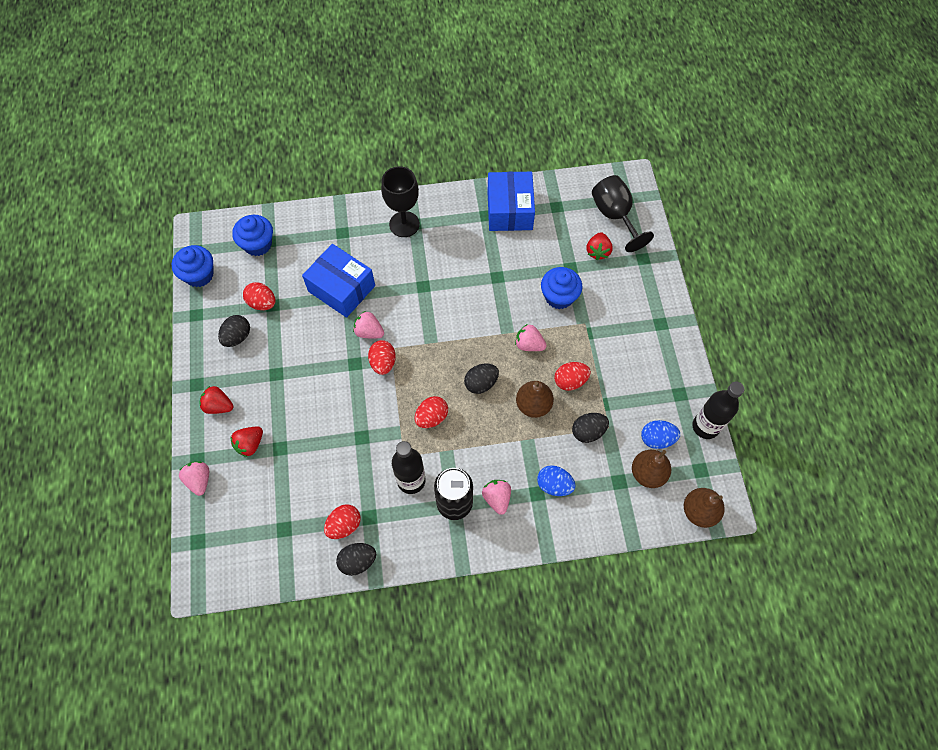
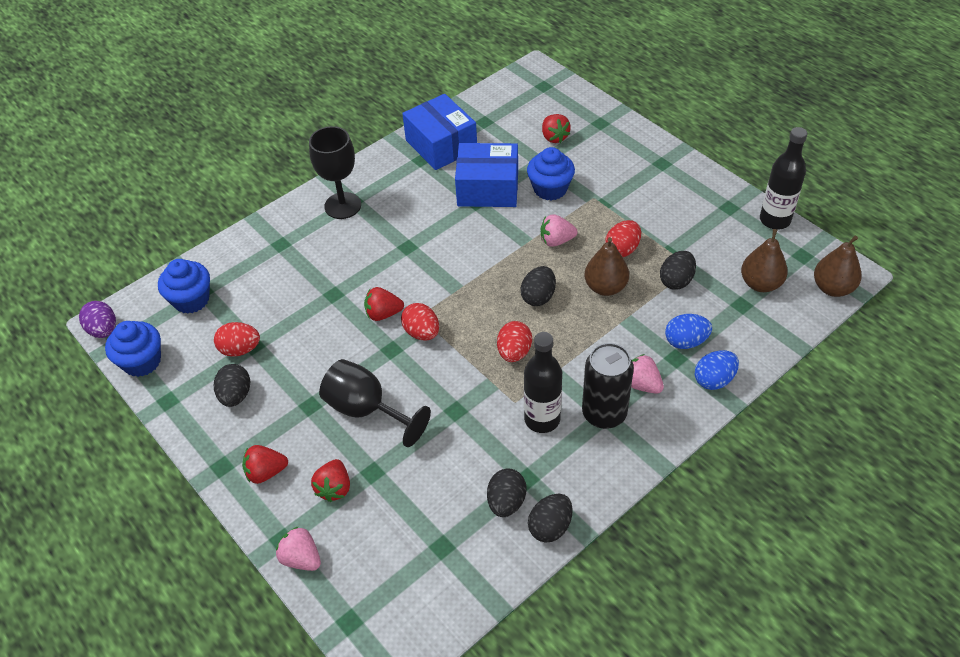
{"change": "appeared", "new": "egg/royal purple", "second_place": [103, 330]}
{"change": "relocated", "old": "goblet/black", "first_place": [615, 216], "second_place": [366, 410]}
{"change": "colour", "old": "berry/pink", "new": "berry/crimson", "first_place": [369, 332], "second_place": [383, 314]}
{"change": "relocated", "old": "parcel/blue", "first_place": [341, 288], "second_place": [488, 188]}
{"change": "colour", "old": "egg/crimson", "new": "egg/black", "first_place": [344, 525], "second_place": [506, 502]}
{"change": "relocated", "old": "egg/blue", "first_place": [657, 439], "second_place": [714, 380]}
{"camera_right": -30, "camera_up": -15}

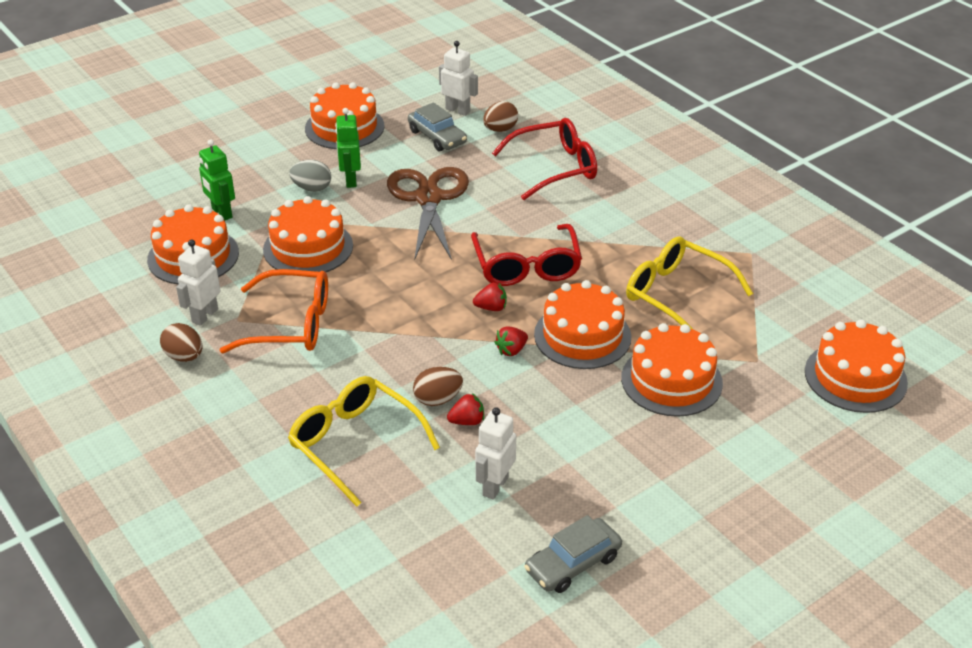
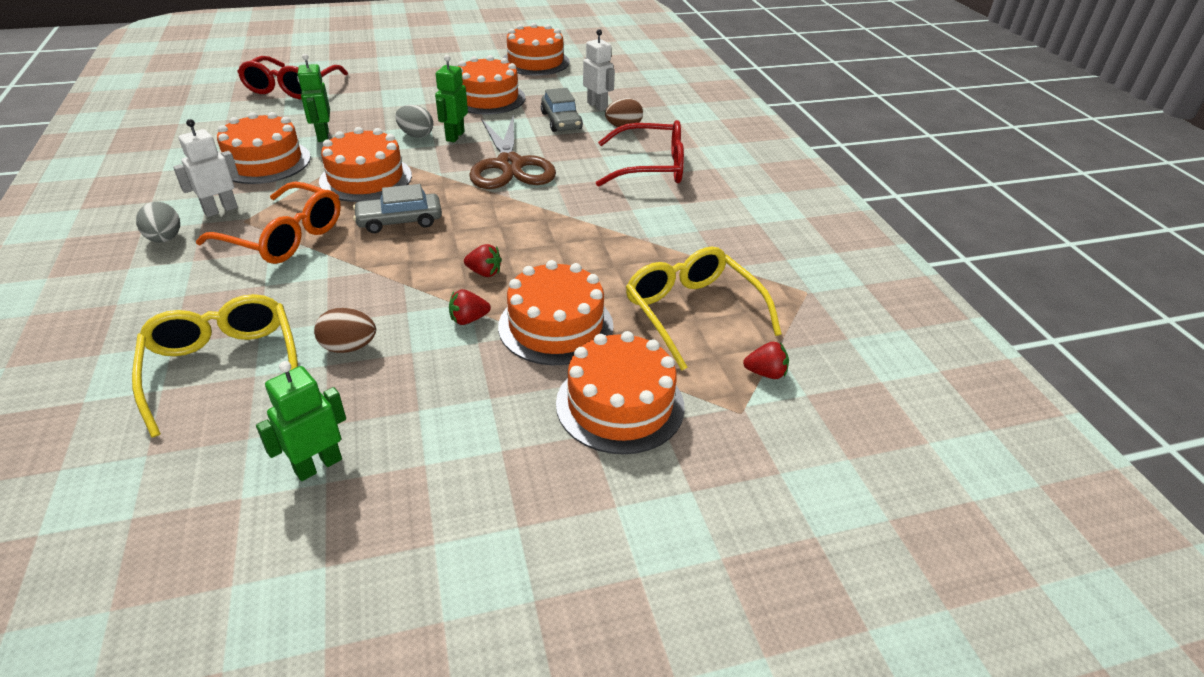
{"change": "colour", "old": "egg/brown", "new": "egg/grey", "first_place": [184, 356], "second_place": [165, 239]}
{"change": "relocated", "old": "spectacles/crimson", "first_place": [526, 266], "second_place": [291, 88]}
{"change": "colour", "old": "robot/snow-white", "new": "robot/green", "first_place": [495, 486], "second_place": [318, 465]}
{"change": "relocated", "old": "automobile/grey", "first_place": [572, 563], "second_place": [399, 221]}
{"change": "spun", "old": "pair of scissors/brown", "first_place": [428, 198], "second_place": [510, 165], "degrees": 150}
{"change": "relocated", "old": "layer cake/orange-coloured", "first_place": [855, 377], "second_place": [535, 62]}
{"change": "relocated", "old": "berry/crimson", "first_place": [467, 421], "second_place": [765, 373]}
{"camera_right": 20, "camera_up": 0}

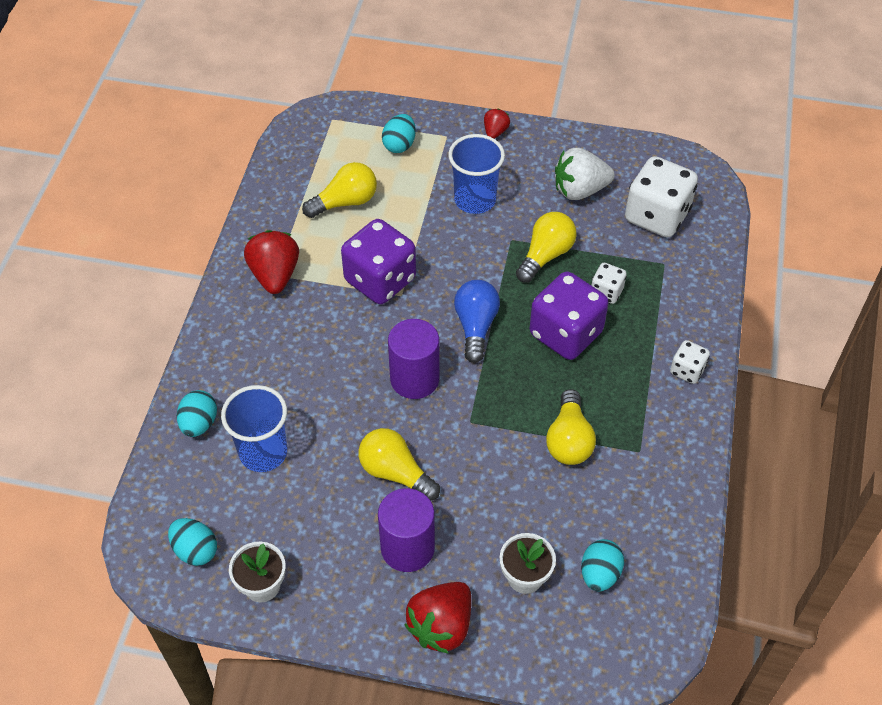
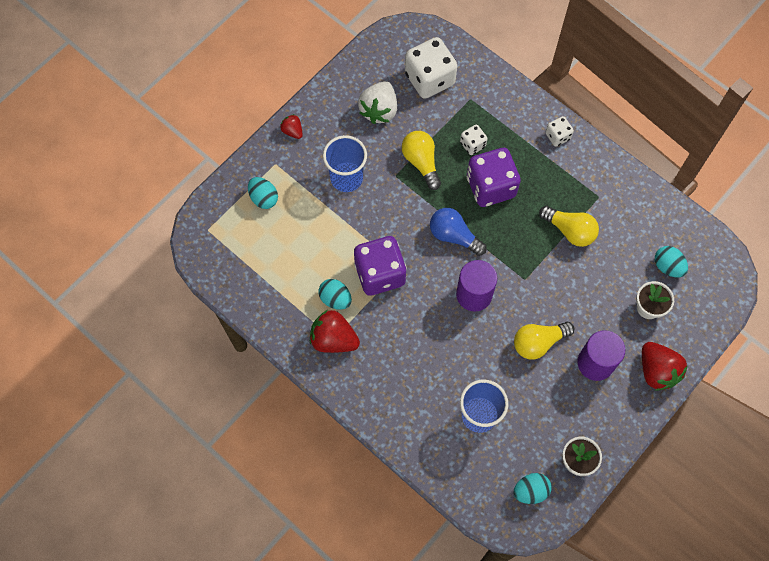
{"change": "relocated", "old": "egg/aqua", "first_place": [199, 423], "second_place": [335, 299]}
{"change": "missing", "old": "lightbulb/golden", "first_place": [345, 202]}
{"camera_right": -60, "camera_up": 15}

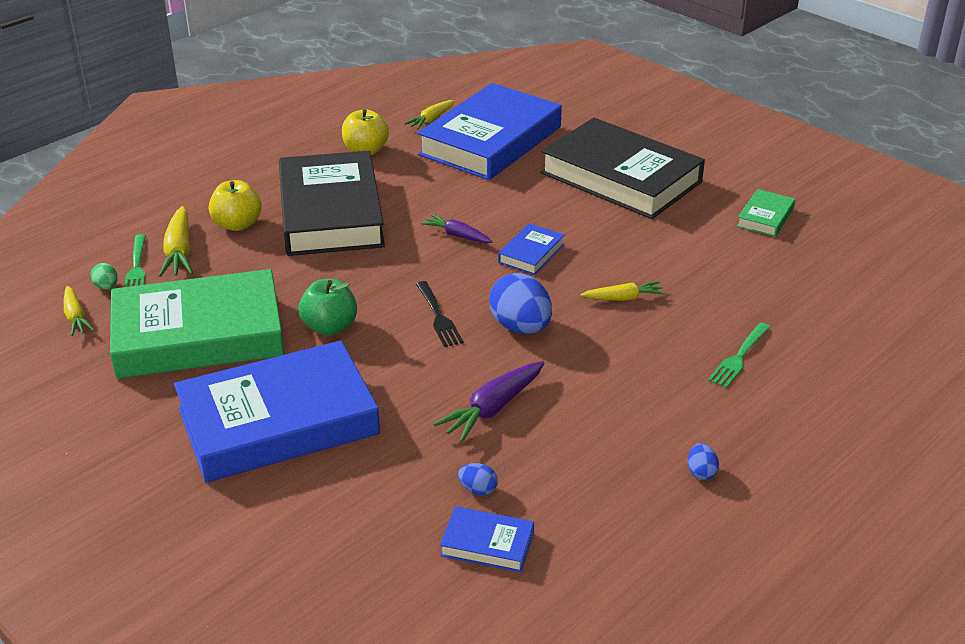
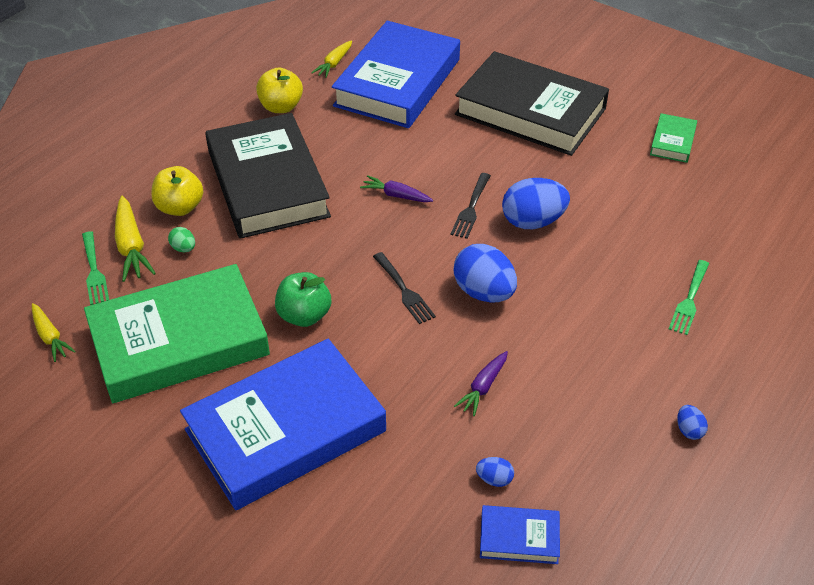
{"change": "relocated", "old": "egg/green", "first_place": [106, 287], "second_place": [183, 248]}
{"change": "exchanged", "old": "hardcover/blue", "new": "fork/black", "first_place": [531, 253], "second_place": [471, 208]}
{"change": "size", "old": "carrot/royal purple", "first_place": [493, 408], "second_place": [483, 387], "factor": 0.65}
{"change": "appeared", "new": "egg/blue", "second_place": [533, 221]}
{"change": "missing", "old": "carrot/golden", "first_place": [623, 298]}
{"camera_right": -10, "camera_up": 10}

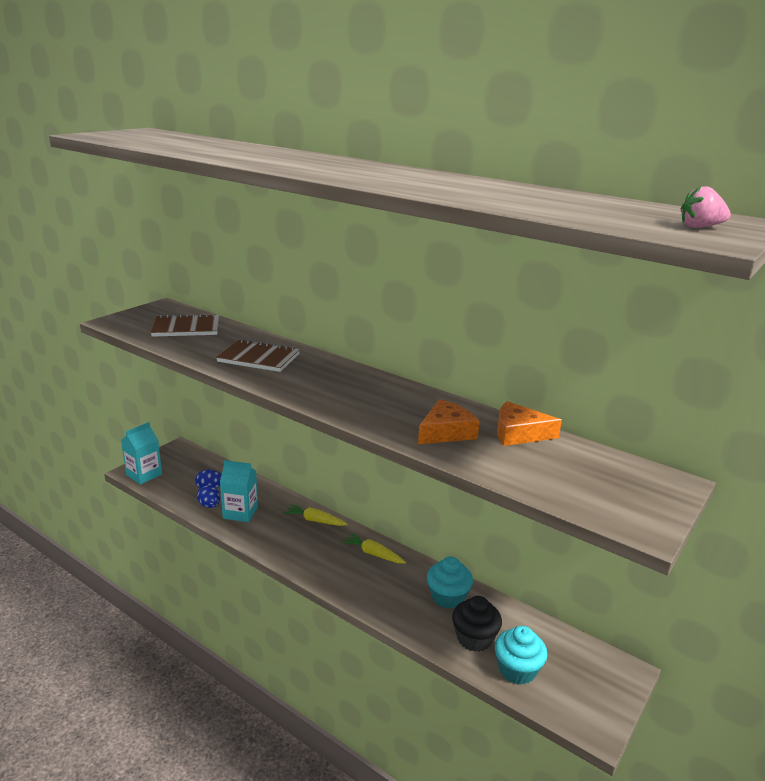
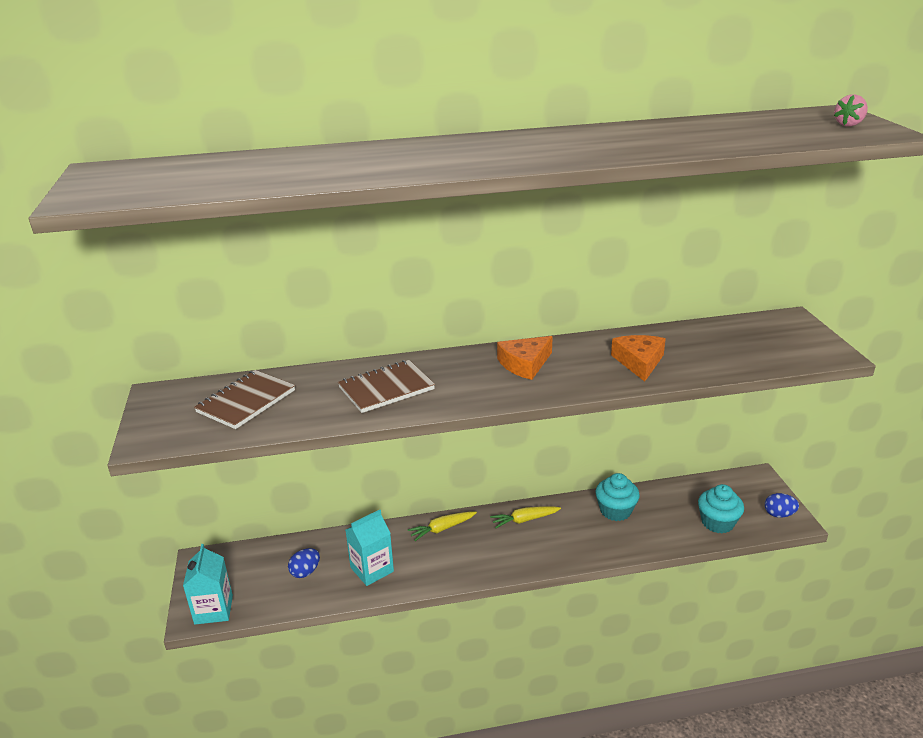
{"change": "relocated", "old": "cheese/orange-coloured", "first_place": [519, 433], "second_place": [525, 364]}
{"change": "relocated", "old": "egg/blue", "first_place": [209, 505], "second_place": [779, 514]}
{"change": "missing", "old": "muffin/black", "first_place": [474, 638]}
{"camera_right": -45, "camera_up": 5}

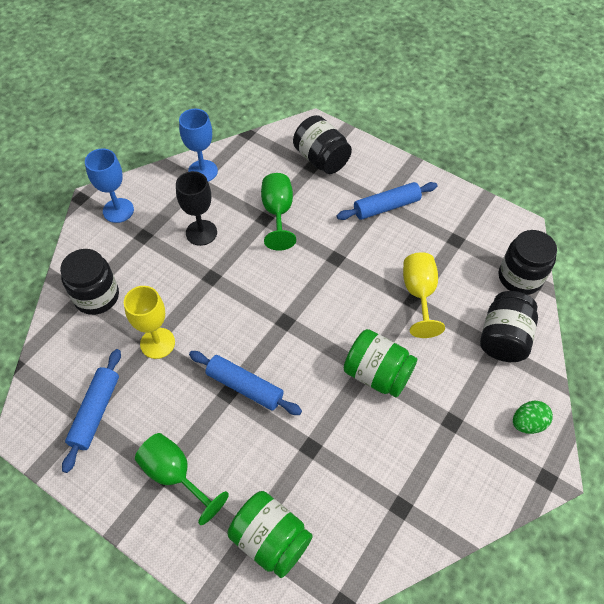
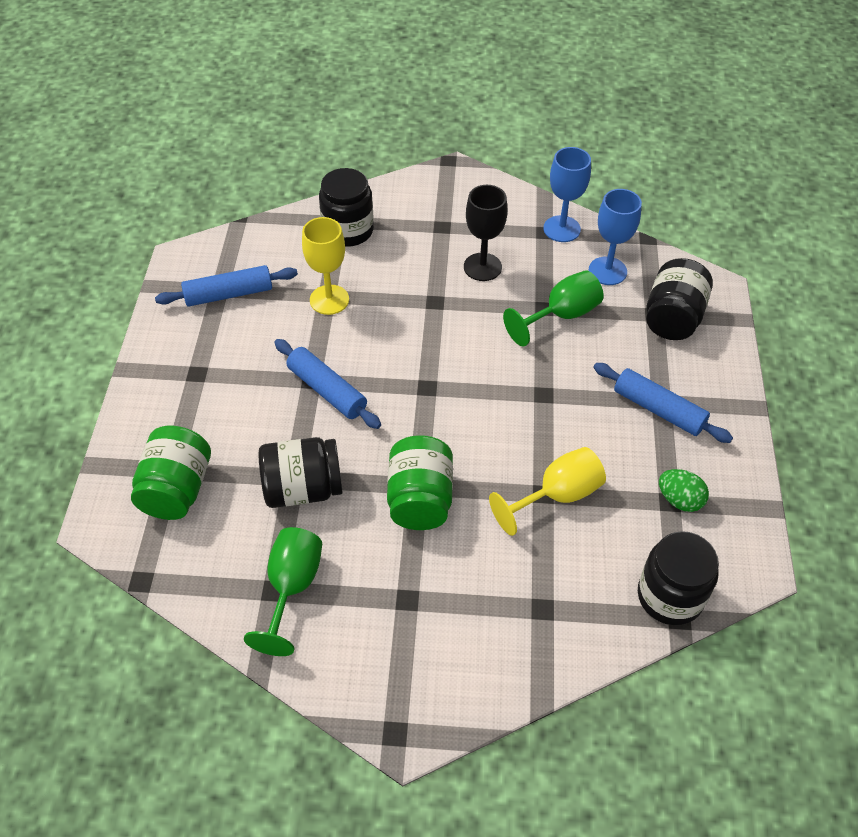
{"change": "relocated", "old": "goblet/green", "first_place": [175, 475], "second_place": [292, 587]}
{"change": "relocated", "old": "jar/black", "first_place": [503, 338], "second_place": [303, 489]}
{"change": "spun", "old": "pastry roller/blue", "first_place": [245, 386], "second_place": [327, 390], "degrees": -45}
{"change": "relocated", "old": "goblet/blue", "first_place": [118, 210], "second_place": [607, 271]}
{"change": "relocated", "old": "egg/green", "first_place": [527, 423], "second_place": [679, 500]}
{"camera_right": 60, "camera_up": -5}

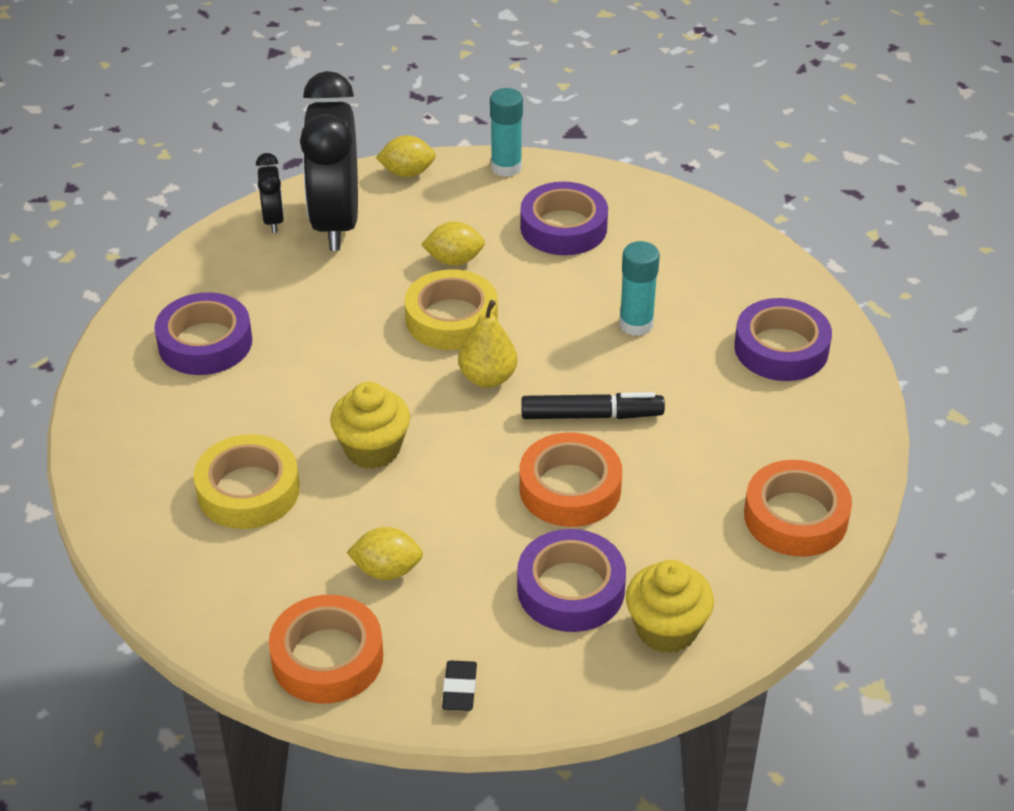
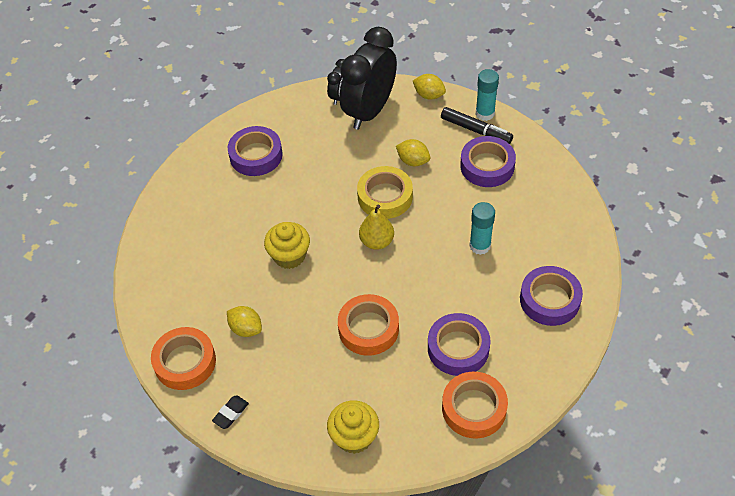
{"change": "relocated", "old": "sticky tape/royal purple", "first_place": [571, 589], "second_place": [458, 348]}
{"change": "relocated", "old": "marker pen/black", "first_place": [591, 415], "second_place": [476, 130]}
{"change": "missing", "old": "sticky tape/golden", "first_place": [248, 490]}
{"camera_right": 35, "camera_up": 10}

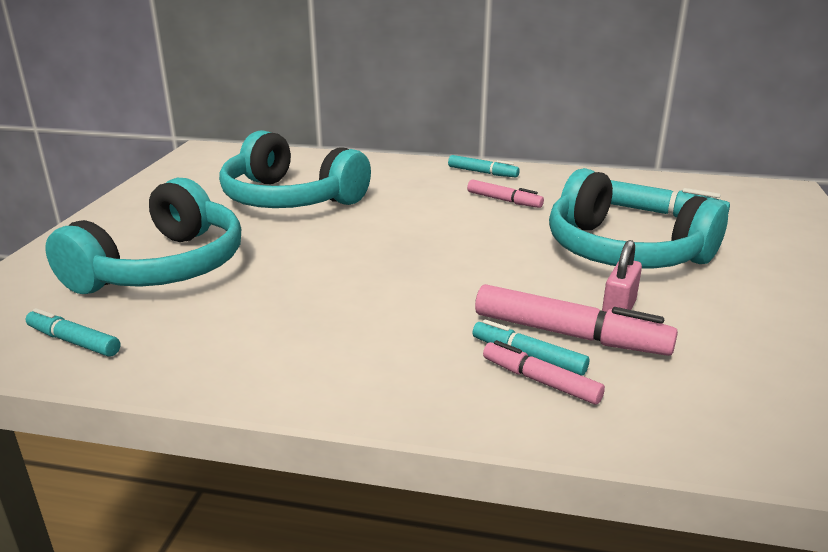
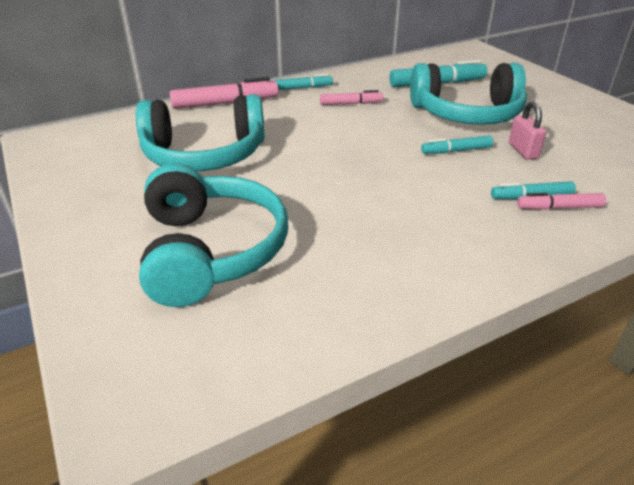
{"change": "relocated", "old": "marker pen/pink", "first_place": [569, 335], "second_place": [225, 103]}
{"change": "relocated", "old": "marker pen/aqua", "first_place": [74, 341], "second_place": [456, 151]}
{"camera_right": -40, "camera_up": 10}

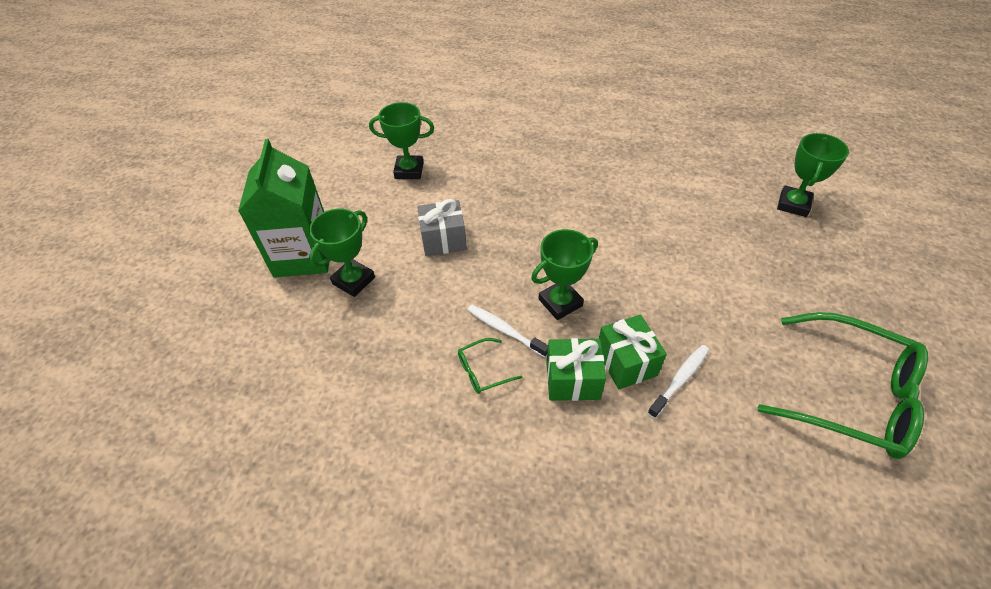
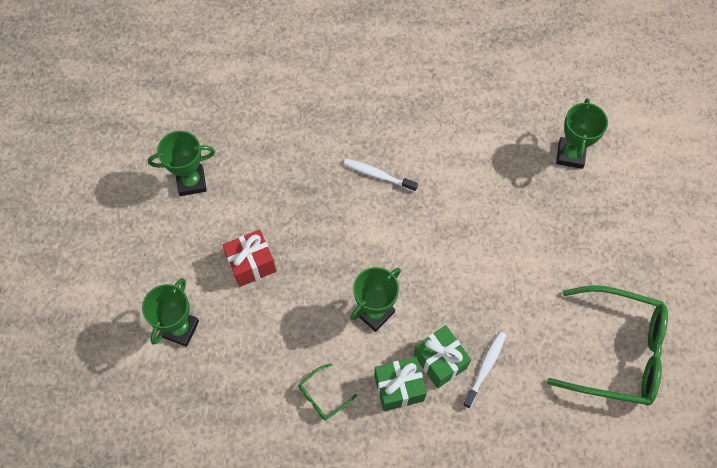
{"change": "colour", "old": "present/grey", "new": "present/crimson", "first_place": [443, 240], "second_place": [251, 264]}
{"change": "relocated", "old": "tooth brush/snow-white", "first_place": [505, 330], "second_place": [378, 175]}
{"change": "missing", "old": "juice carton/green", "first_place": [303, 255]}
{"camera_right": -15, "camera_up": 15}

